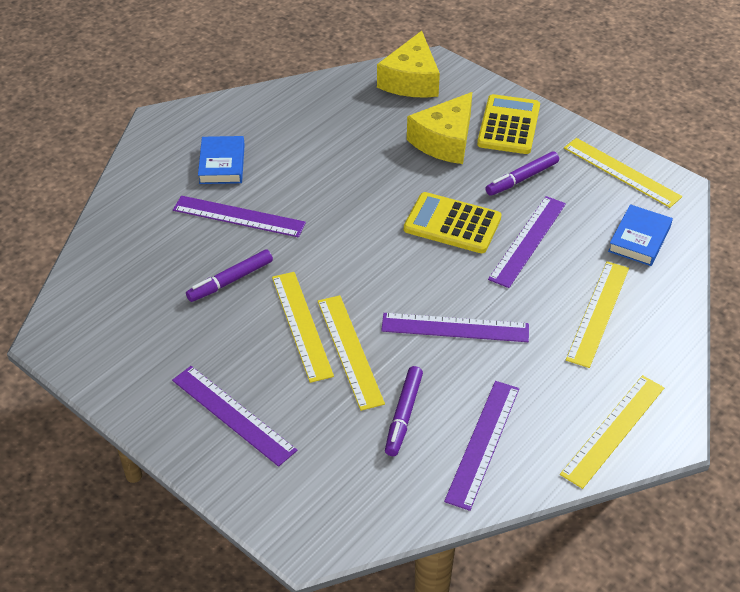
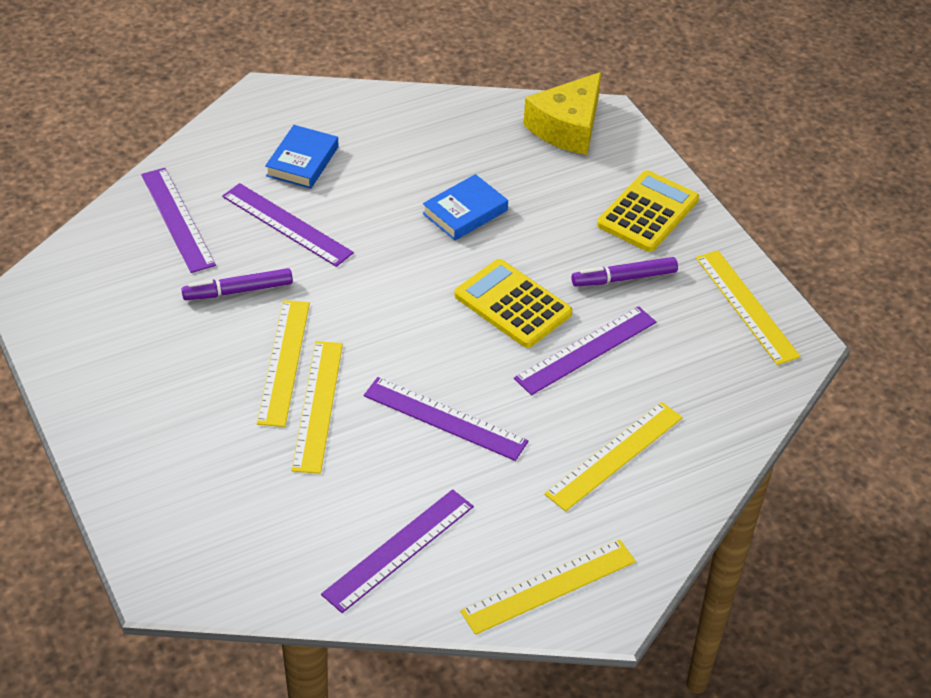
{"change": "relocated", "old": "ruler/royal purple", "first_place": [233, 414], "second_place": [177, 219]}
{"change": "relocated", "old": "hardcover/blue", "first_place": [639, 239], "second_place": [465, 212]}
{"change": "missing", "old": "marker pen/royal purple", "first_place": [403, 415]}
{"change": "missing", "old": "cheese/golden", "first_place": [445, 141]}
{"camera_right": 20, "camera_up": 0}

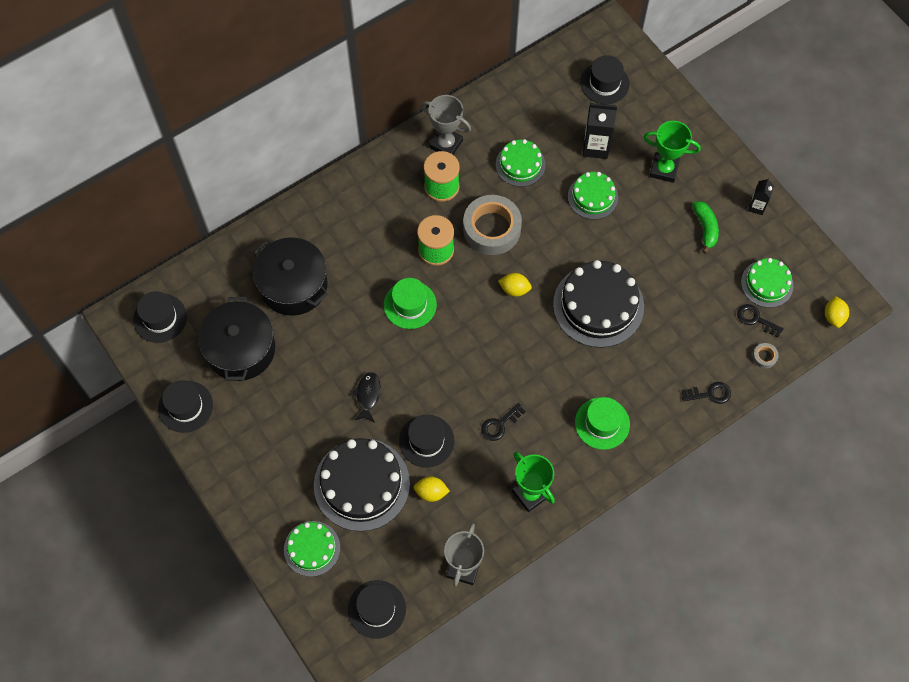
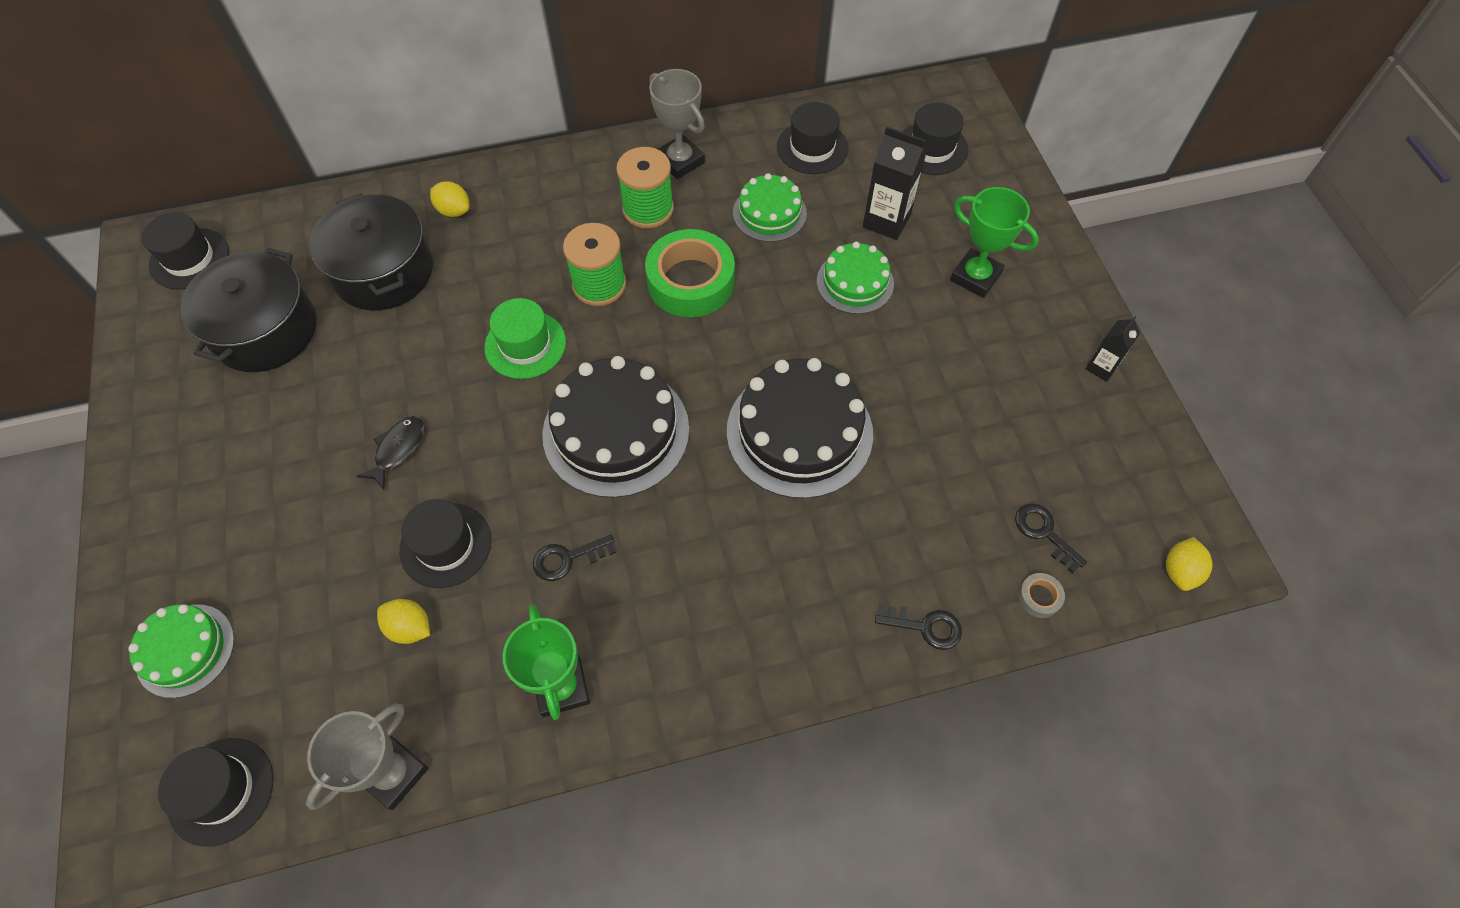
{"change": "relocated", "old": "toy lemon/golden", "first_place": [514, 289], "second_place": [454, 210]}
{"change": "relocated", "old": "layer cake/black", "first_place": [361, 484], "second_place": [616, 431]}
{"change": "colour", "old": "sticky tape/grey", "new": "sticky tape/green", "first_place": [492, 229], "second_place": [690, 281]}
{"change": "relocated", "old": "tall hat/black", "first_place": [185, 406], "second_place": [812, 147]}
{"change": "missing", "old": "tall hat/green", "first_place": [602, 423]}
{"change": "missing", "old": "toy banana/green", "first_place": [705, 228]}
{"change": "missing", "old": "layer cake/green", "first_place": [767, 284]}
{"camera_right": 20, "camera_up": -5}

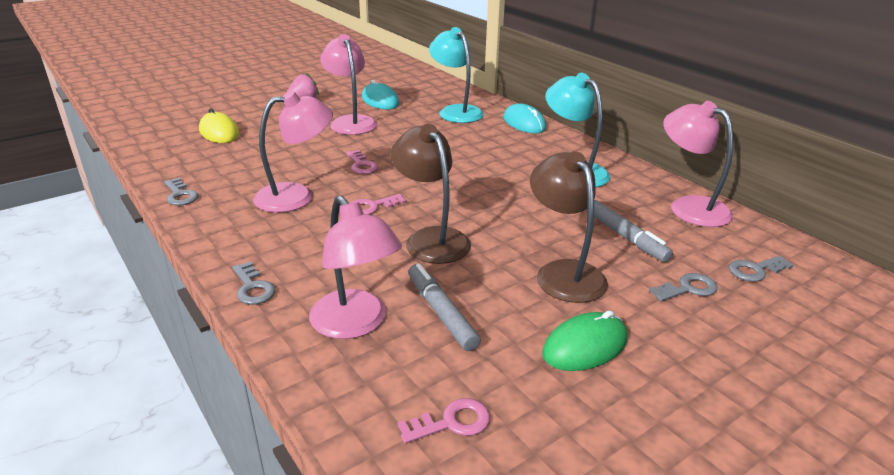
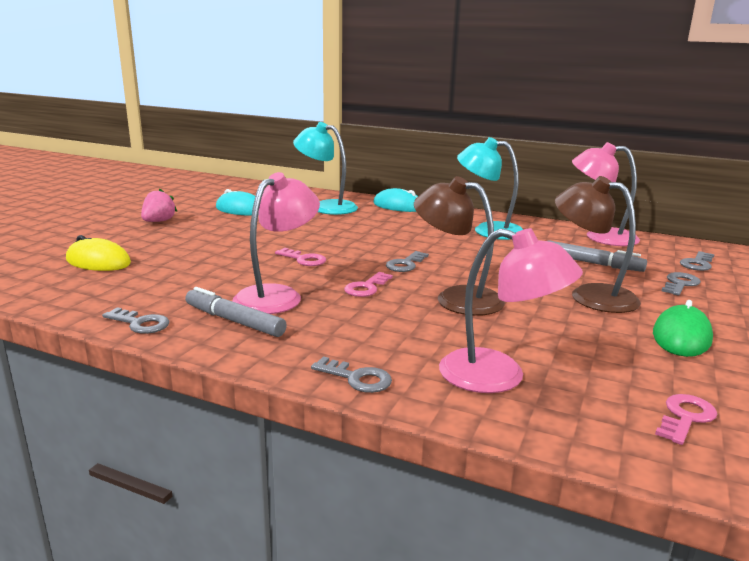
{"change": "relocated", "old": "marker pen/grey", "first_place": [441, 313], "second_place": [234, 321]}
{"change": "appeared", "new": "latchkey/grey", "second_place": [405, 264]}
{"change": "missing", "old": "reading lamp/pink", "first_place": [350, 122]}
{"camera_right": -30, "camera_up": -10}

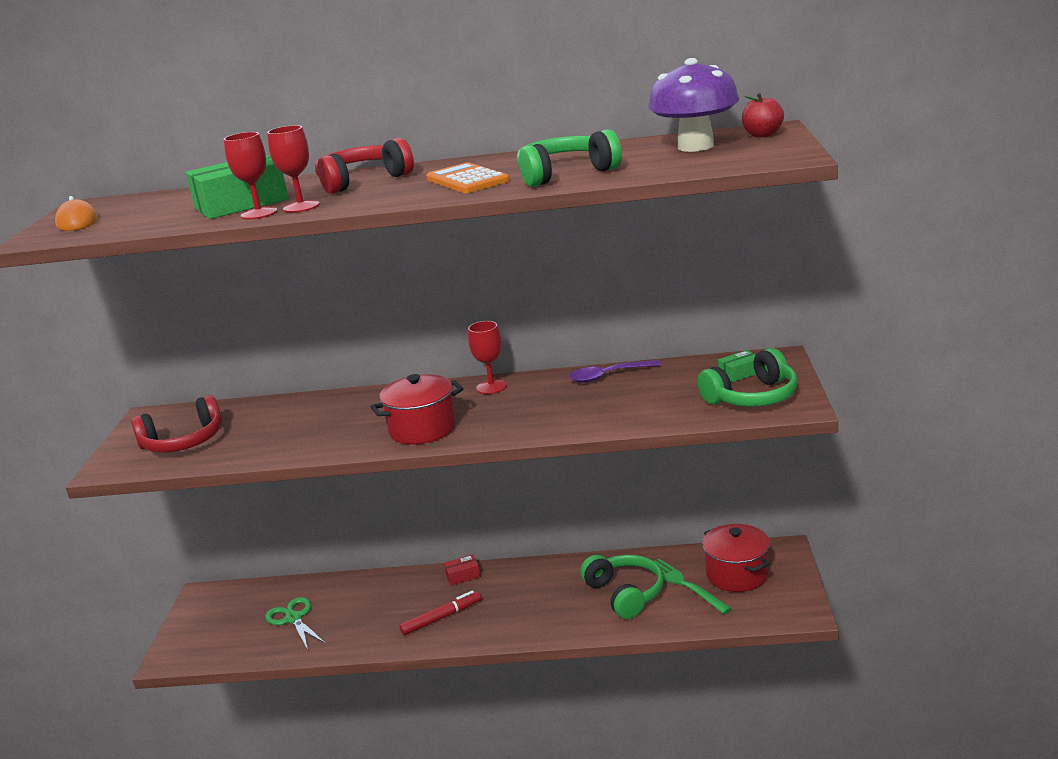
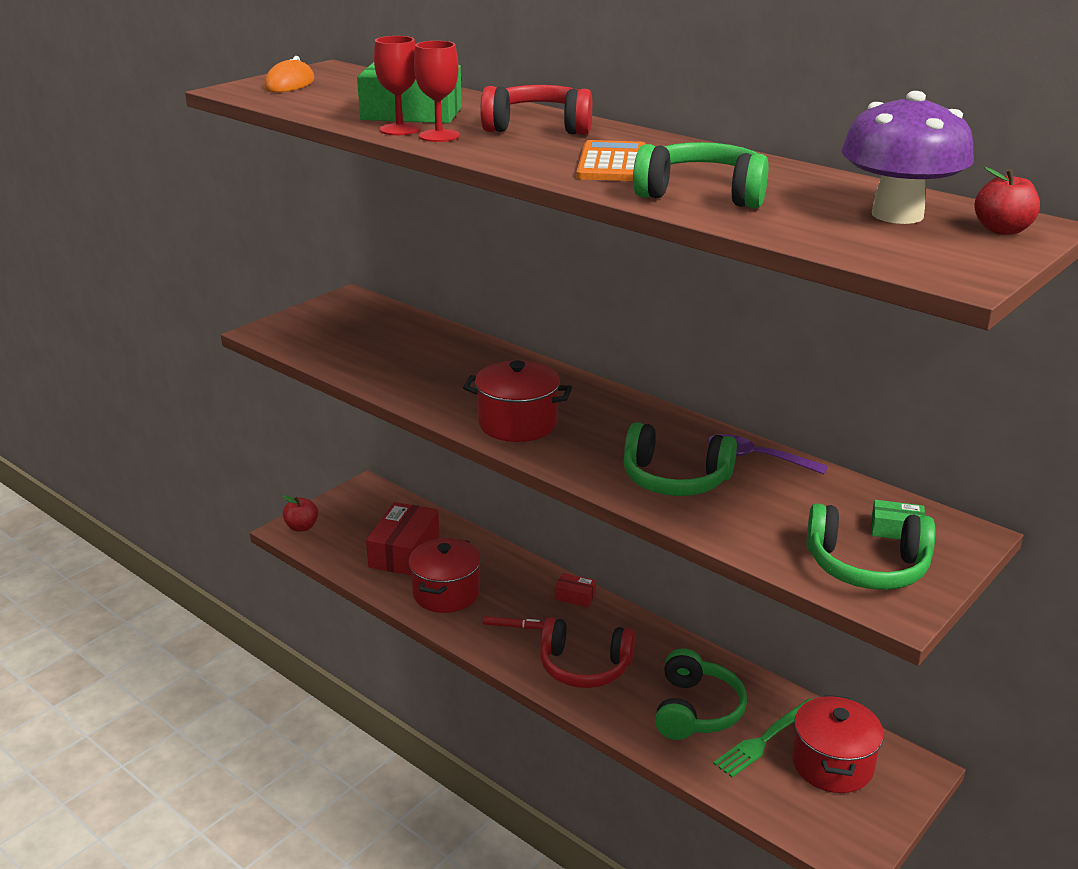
{"change": "appeared", "new": "apple fruit/crimson", "second_place": [302, 527]}
{"change": "exchanged", "old": "pair of scissors/green", "new": "parcel/crimson", "first_place": [293, 619], "second_place": [404, 551]}
{"change": "appeared", "new": "pot/crimson", "second_place": [446, 593]}
{"change": "size", "old": "marker pen/crimson", "first_place": [441, 618], "second_place": [513, 626], "factor": 0.62}
{"change": "relocated", "old": "headset/crimson", "first_place": [183, 442], "second_place": [584, 666]}
{"change": "appeared", "new": "headset/green", "second_place": [675, 479]}
{"change": "spun", "old": "fork/green", "first_place": [684, 584], "second_place": [765, 739], "degrees": -135}
{"change": "missing", "old": "goblet/crimson", "first_place": [491, 387]}
{"camera_right": 35, "camera_up": 5}

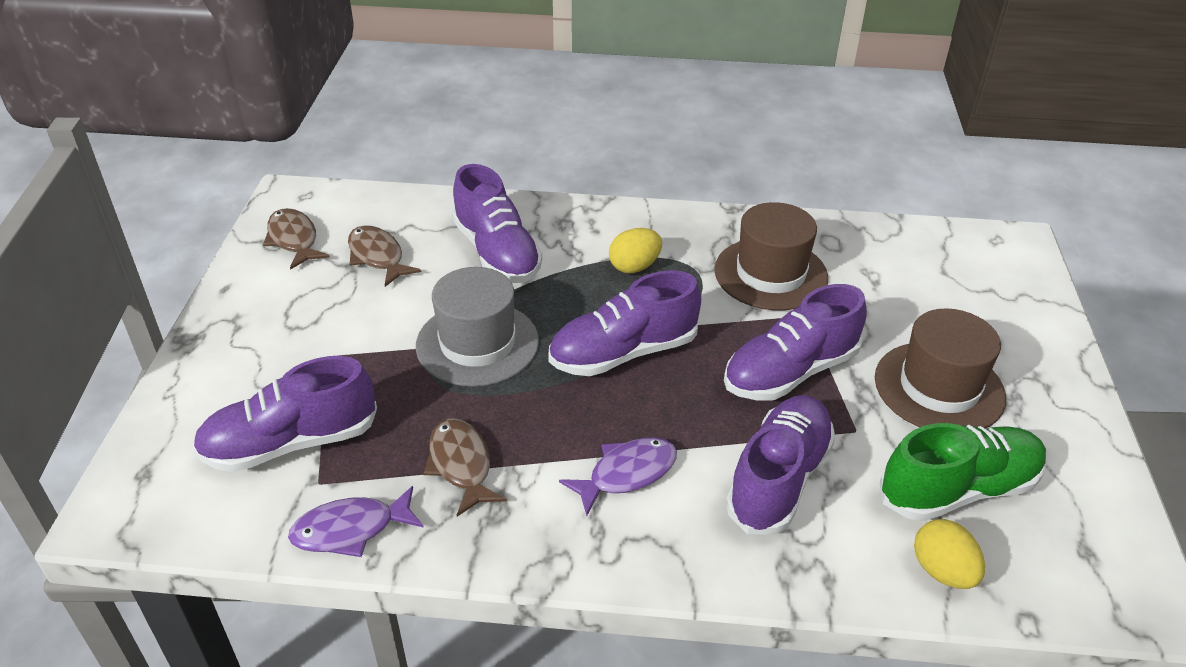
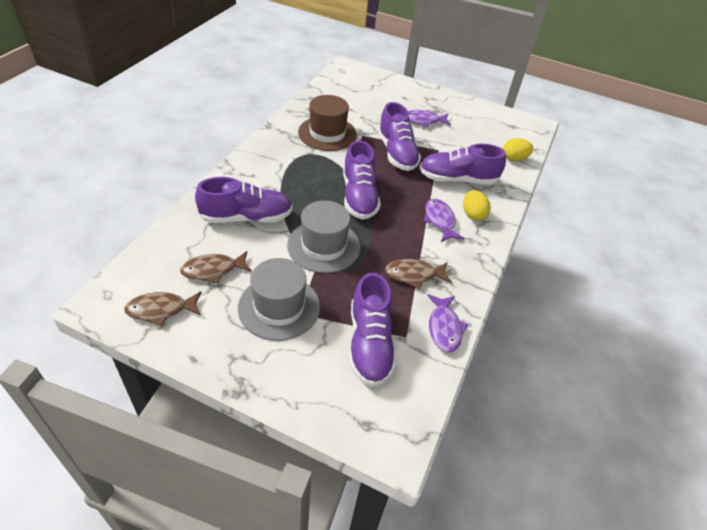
{"change": "appeared", "new": "tall hat/grey", "second_place": [279, 307]}
{"change": "exchanged", "old": "tall hat/brown", "new": "toy fish/royal purple", "first_place": [939, 387], "second_place": [423, 121]}
{"change": "spun", "old": "sneaker/royal purple", "first_place": [778, 479], "second_place": [457, 179], "degrees": -45}
{"change": "relocated", "old": "egg/golden", "first_place": [634, 267], "second_place": [473, 214]}
{"change": "missing", "old": "sneaker/green", "first_place": [958, 490]}
{"camera_right": -75, "camera_up": 5}

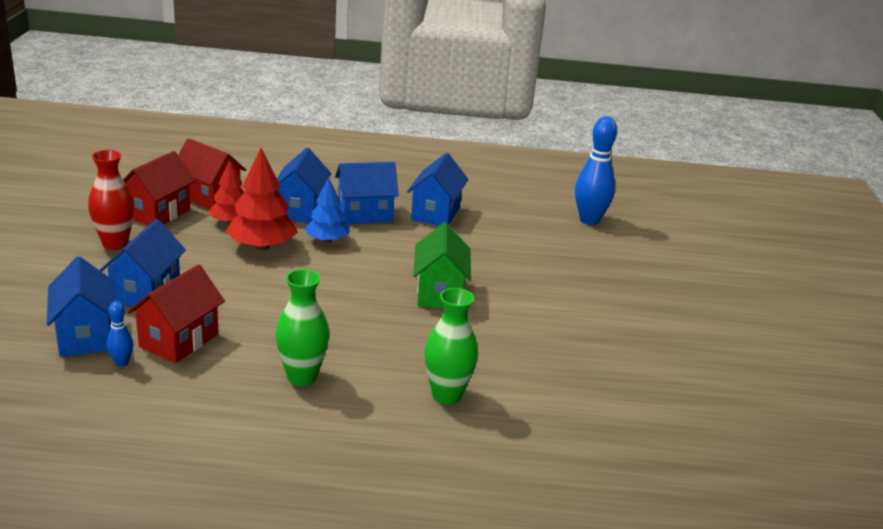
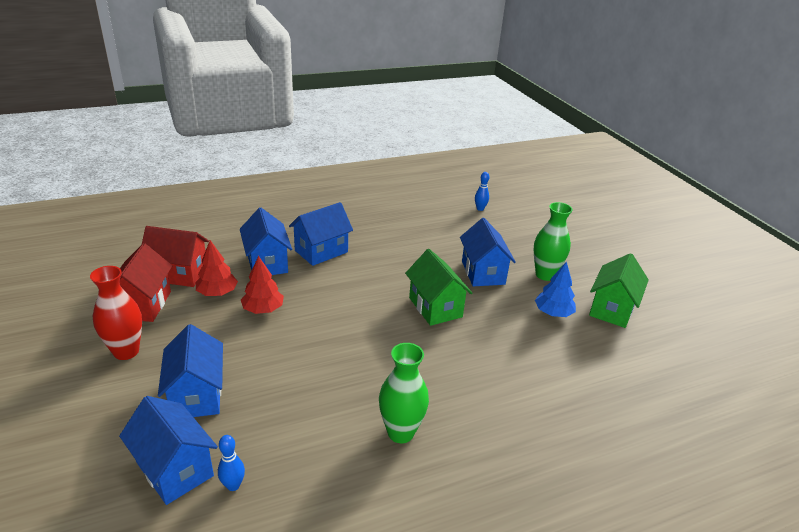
{"change": "size", "old": "fir tree/crimson", "first_place": [262, 246], "second_place": [263, 309], "factor": 0.66}
{"change": "relocated", "old": "toy house/blue", "first_place": [435, 213], "second_place": [483, 272]}
{"change": "size", "old": "skittle/blue", "first_place": [589, 220], "second_place": [480, 209], "factor": 0.48}
{"change": "relocated", "old": "tall vase/green", "first_place": [446, 395], "second_place": [545, 275]}
{"change": "relocated", "old": "fir tree/blue", "first_place": [327, 240], "second_place": [553, 313]}
{"change": "appeared", "new": "toy house/green", "second_place": [612, 309]}
{"change": "missing", "old": "toy house/crimson", "first_place": [179, 340]}
{"camera_right": -25, "camera_up": 5}

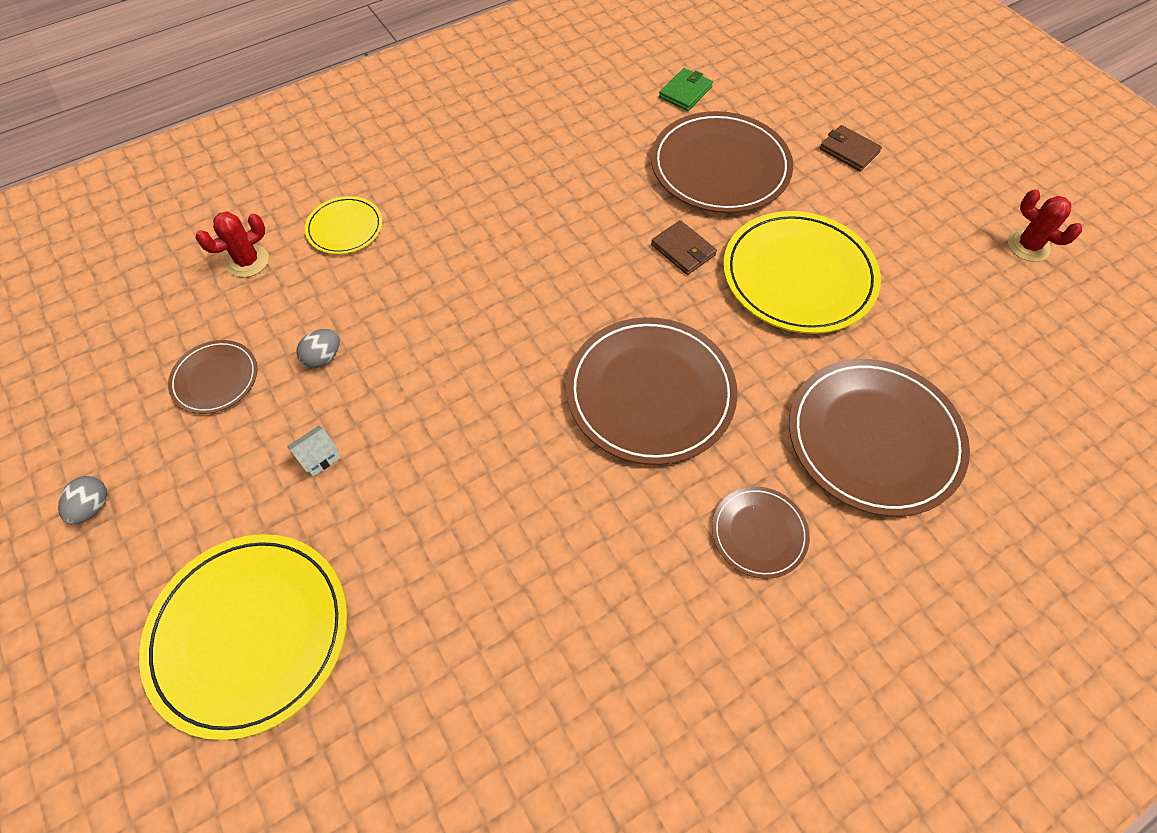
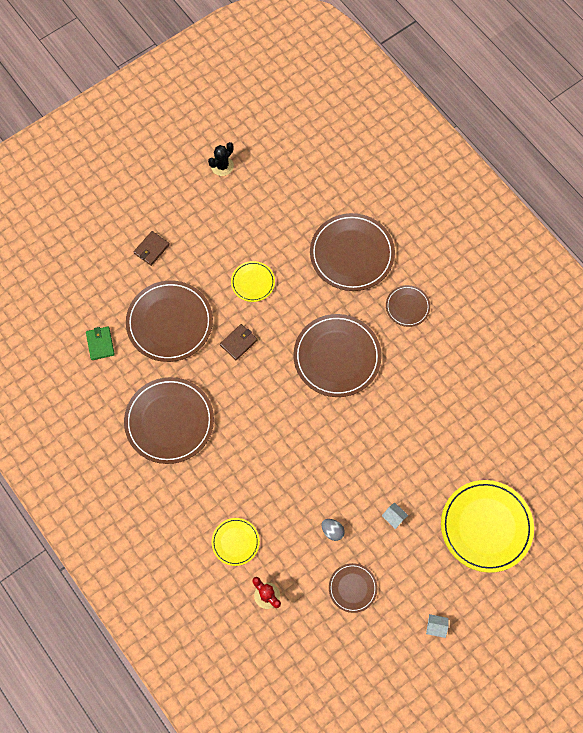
{"change": "spun", "old": "card wallet/green", "first_place": [685, 92], "second_place": [100, 344], "degrees": 45}
{"change": "appeared", "new": "flat dish/brown", "second_place": [169, 421]}
{"change": "colour", "old": "prickly plant/crimson", "new": "prickly plant/black", "first_place": [1028, 246], "second_place": [222, 166]}
{"change": "size", "old": "flat dish/golden", "first_place": [798, 276], "second_place": [253, 282], "factor": 0.52}
{"change": "exchanged", "old": "egg/grey", "new": "toy house/snow-white", "first_place": [93, 507], "second_place": [435, 627]}
{"camera_right": -95, "camera_up": 10}

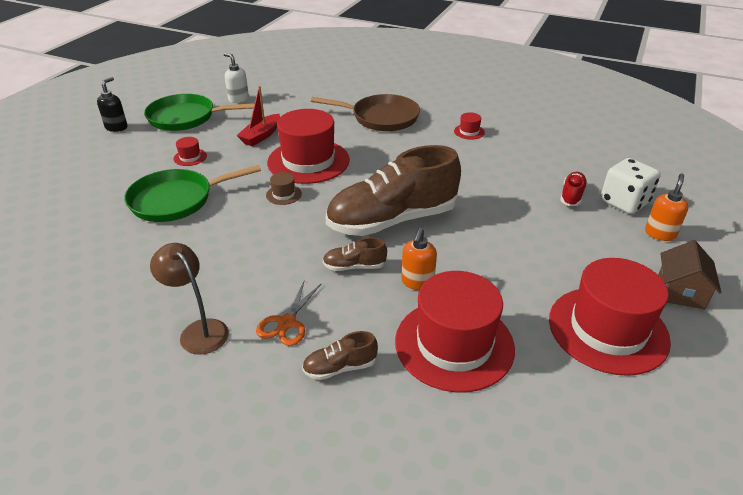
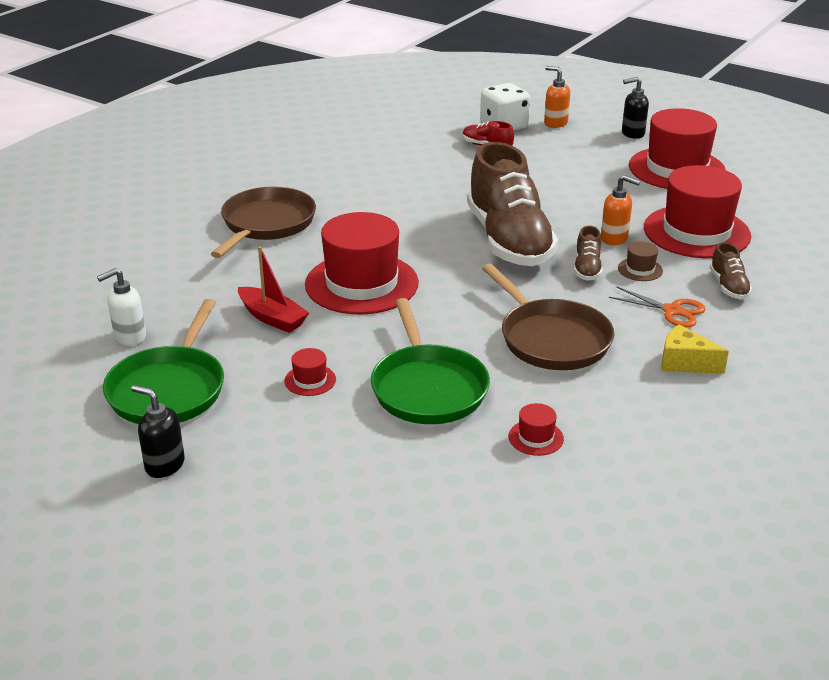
{"change": "appeared", "new": "skillet/brown", "second_place": [551, 339]}
{"change": "relocated", "old": "tall hat/crimson", "first_place": [469, 132], "second_place": [536, 438]}
{"change": "relocated", "old": "tall hat/brown", "first_place": [283, 194], "second_place": [640, 269]}
{"change": "exchanged", "old": "toy house/brown", "new": "soap dispenser/black", "first_place": [680, 291], "second_place": [632, 133]}
{"change": "exchanged", "old": "reading lamp/brown", "new": "cheese/golden", "first_place": [198, 330], "second_place": [684, 363]}
{"camera_right": -80, "camera_up": -5}

